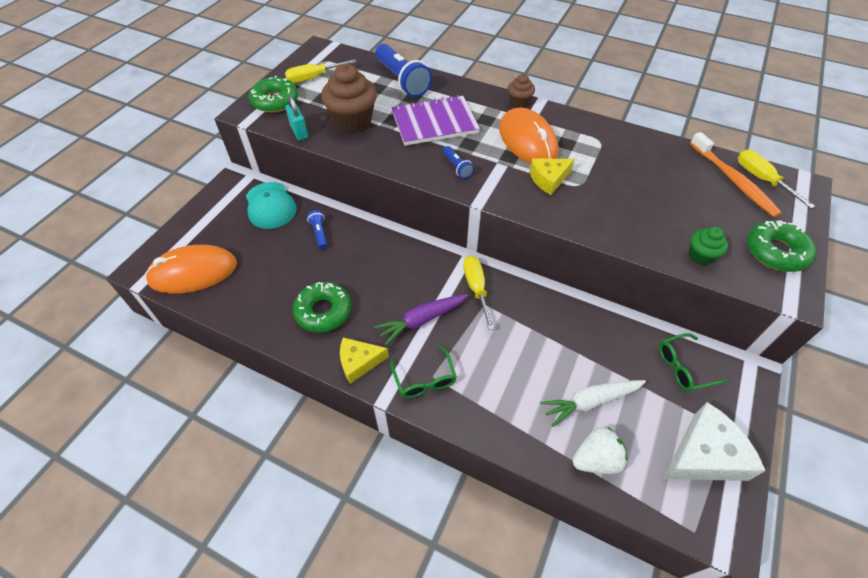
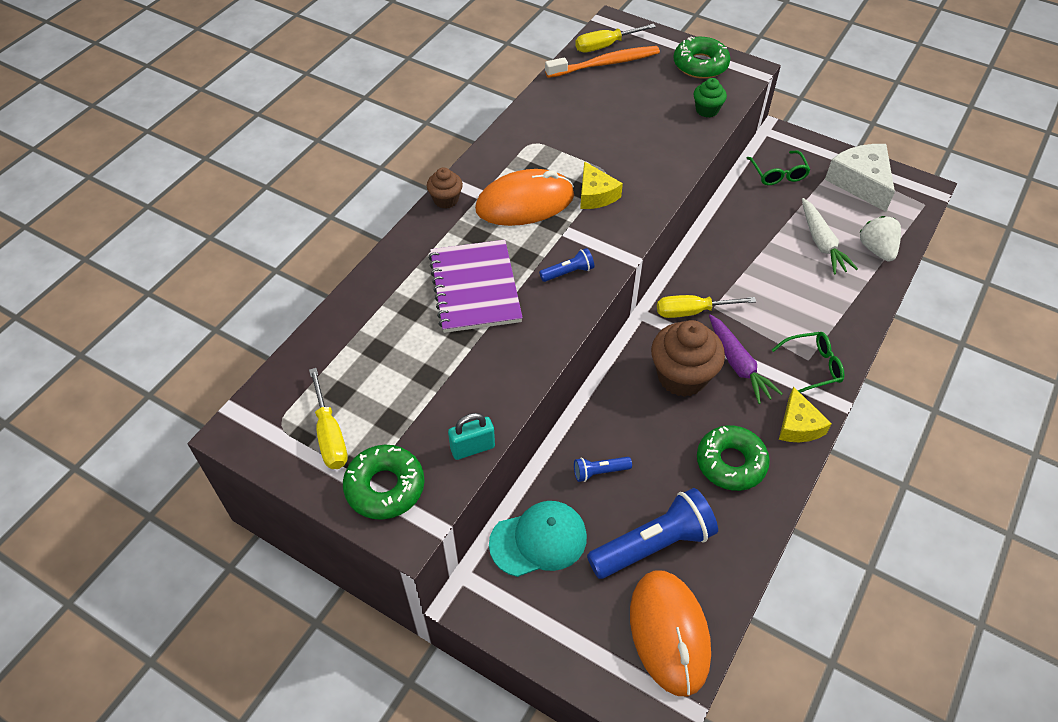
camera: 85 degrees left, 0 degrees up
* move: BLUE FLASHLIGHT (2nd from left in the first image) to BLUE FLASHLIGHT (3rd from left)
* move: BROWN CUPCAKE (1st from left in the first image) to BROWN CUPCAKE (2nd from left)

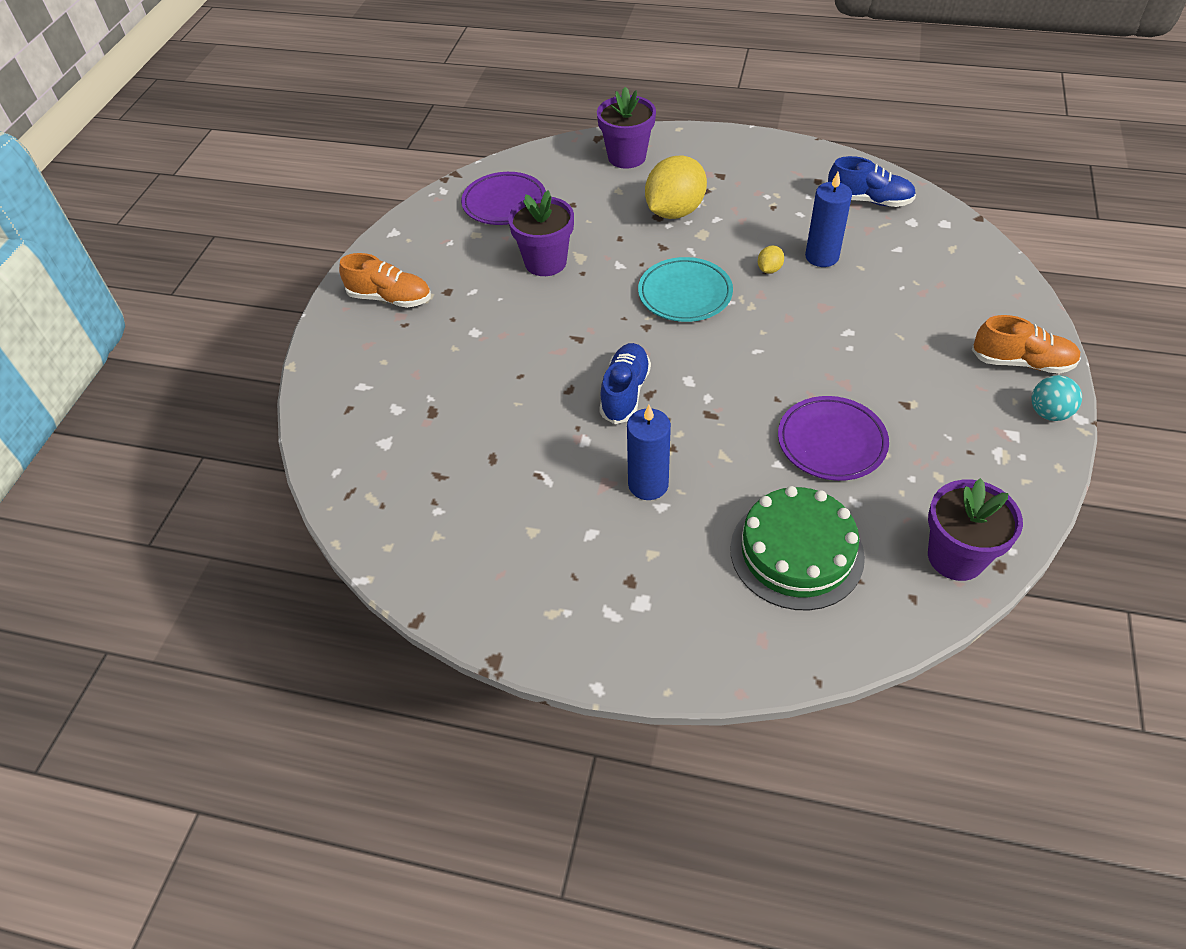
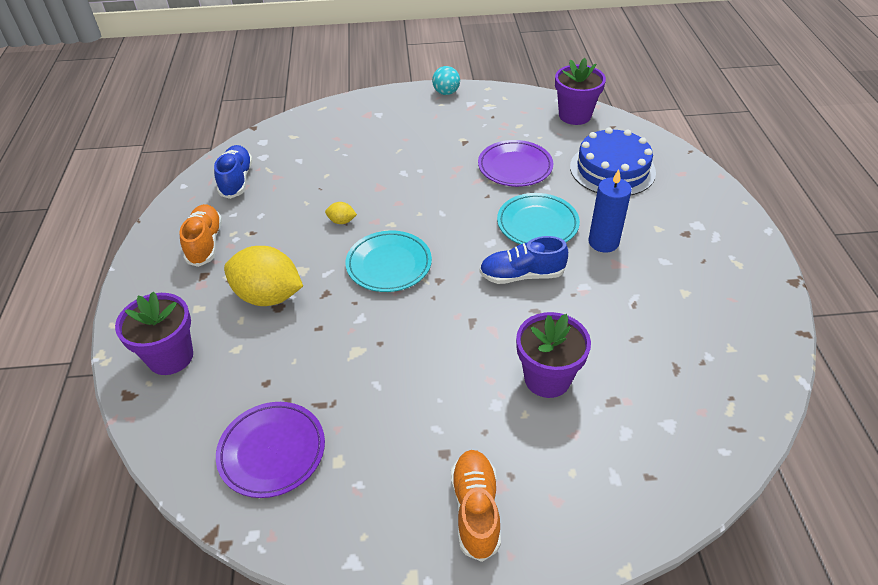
camera: 110 degrees left, 5 degrees down
* delete: BLUE CANDLE (2nd from left)
* move: PURPLE FLOWER POT (1st from left in the first image) to PURPLE FLOWER POT (2nd from left)
* move: ORANGE SHOE (2nd from left in the first image) to ORANGE SHOE (1st from left)
* recolor: GREEN CAKE to BLUE CAKE
* insert: TURQUOISE PLATE (2nd from left)

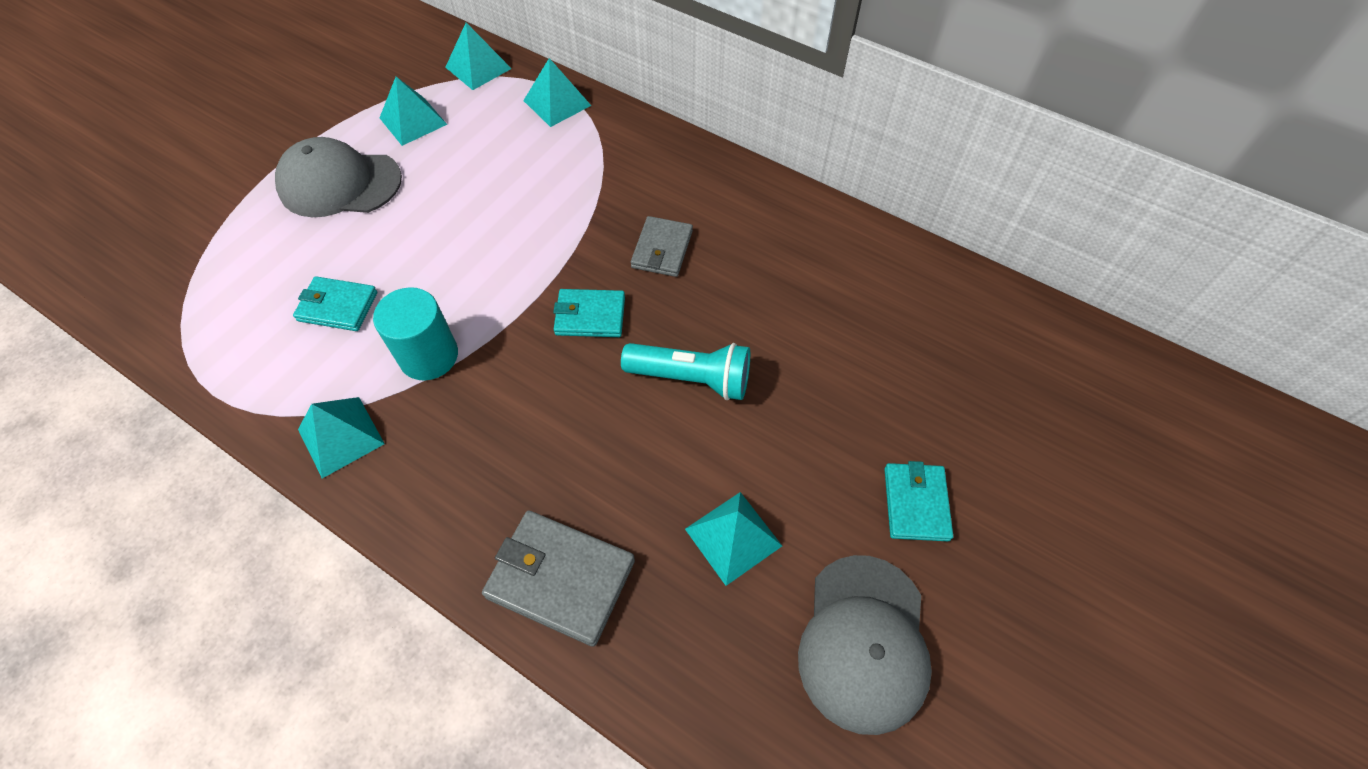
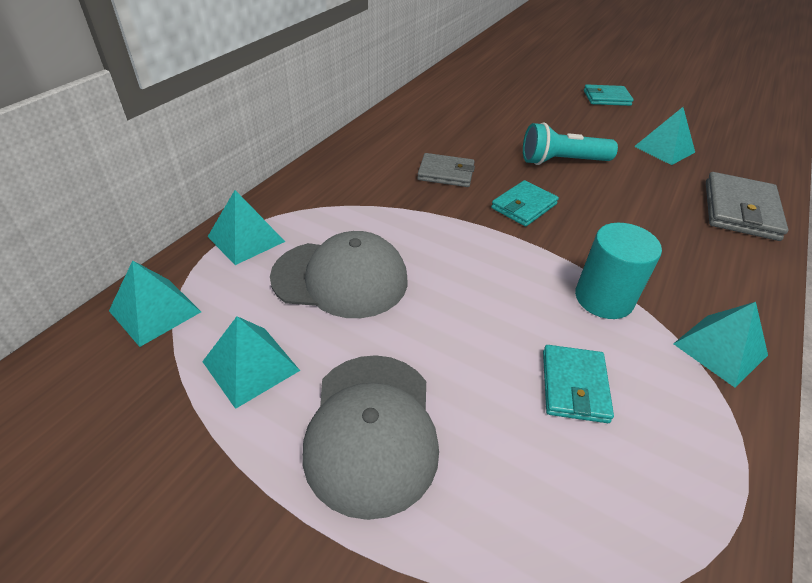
camera: 95 degrees left, 15 degrees down
* rotate: TURQUOISE WALLET (2nd from left in the first image) 45 degrees clockwise
* rotate: TURQUOISE FLASHLIGHT 105 degrees counterclockwise
* move: GREY CAP (2nd from left in the first image) to GREY CAP (1st from left)

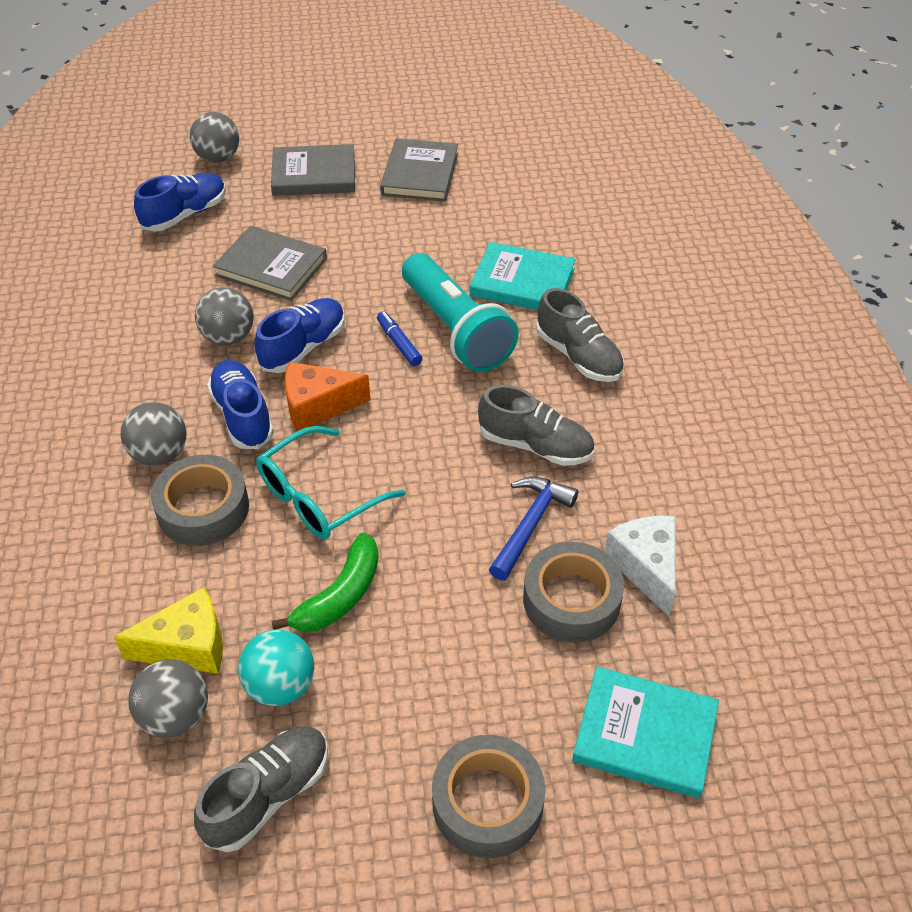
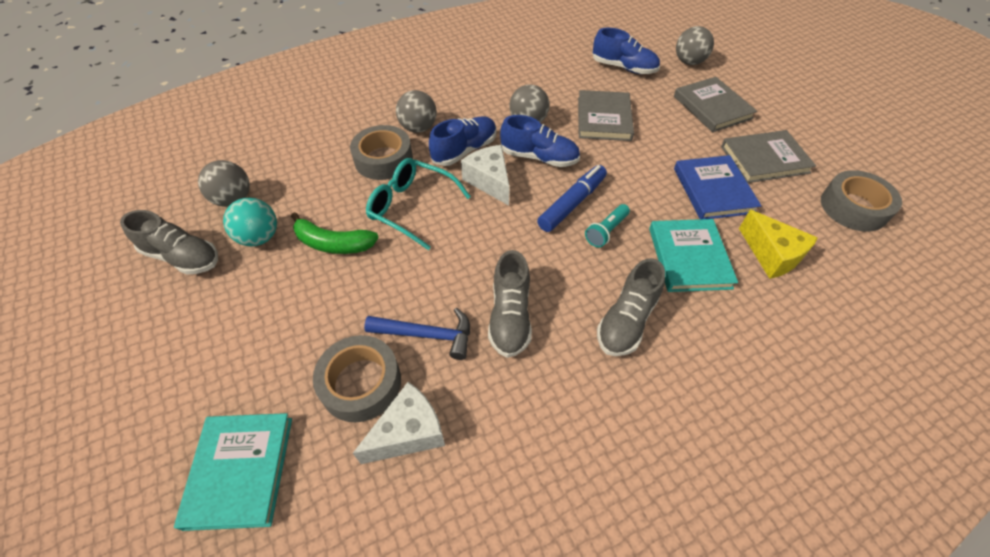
camera: 70 degrees right, 5 degrees up
* resize: TURQUOISE FLASHLIGHT x0.45
* resize: BLUE MARKER x1.65
* recolor: ORANGE CHEESE to WHITE CHEESE (2nd from left)
* move: YELLOW CHEESE
* move: GREY TAPE (2nd from left in the first image) to GREY TAPE (3rd from left)
* insert: BLUE BOOK

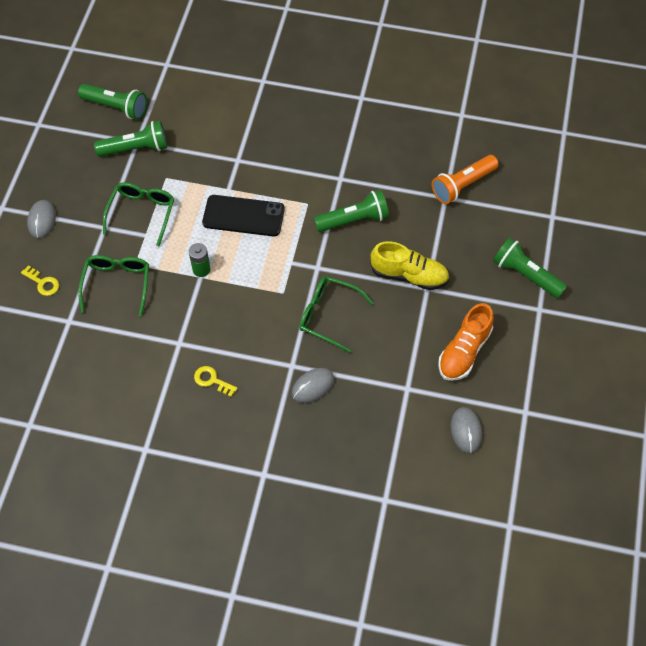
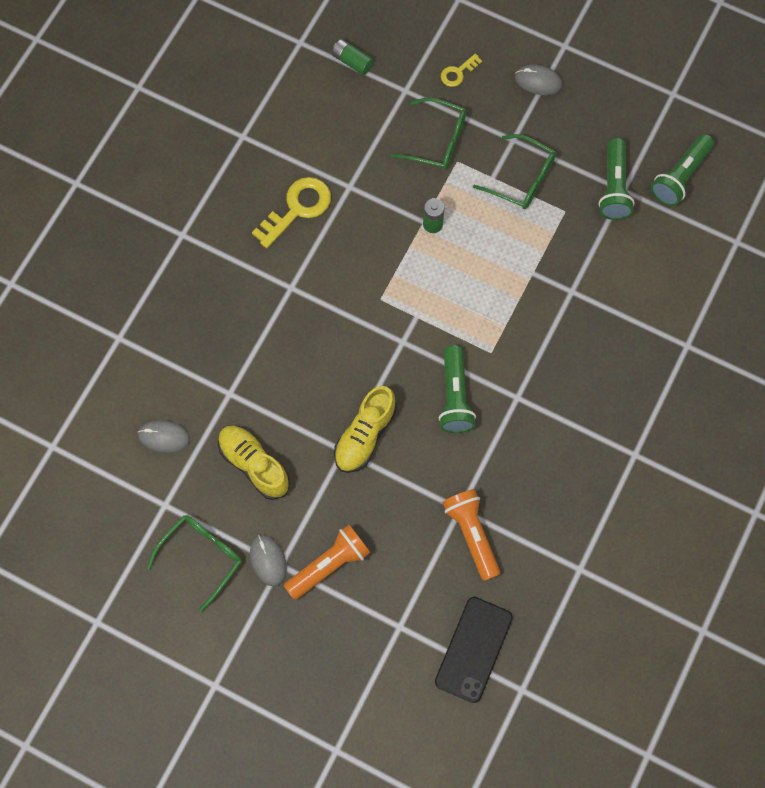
camera: 105 degrees right, 10 degrees up
* move: BLACK PHONE
* recolor: GREEN FLASHLIGHT (4th from left) to ORANGE FLASHLIGHT (1st from left)
* move: GREEN GLASSES (3rd from left in the first image) to GREEN GLASSES (1st from left)
* recolor: ORANGE SHOE to YELLOW SHOE (1st from left)
* resize: YELLOW KEY (2nd from left in the first image) x1.88
* move: GREY MOUSE (2nd from left)
* insert: GREEN BATTERY (1st from left)

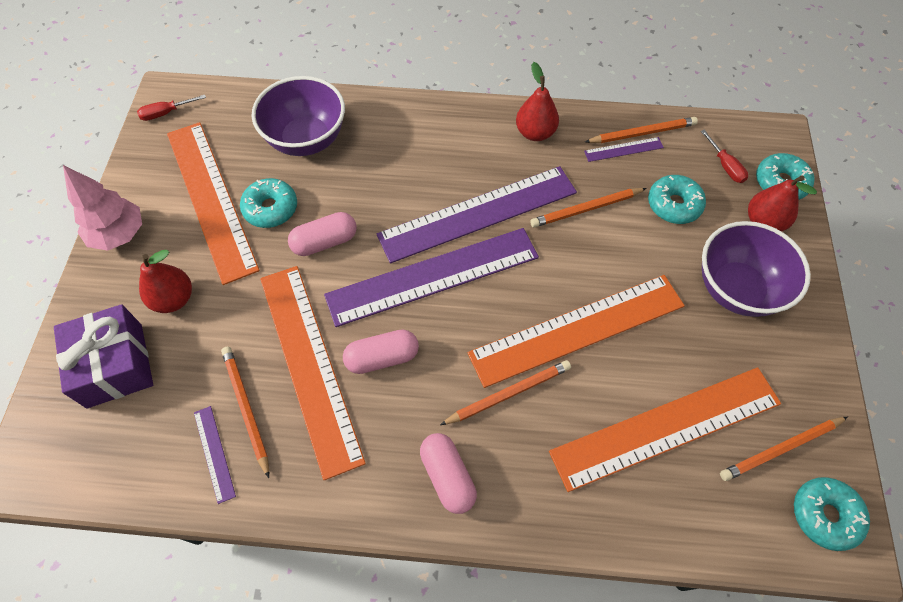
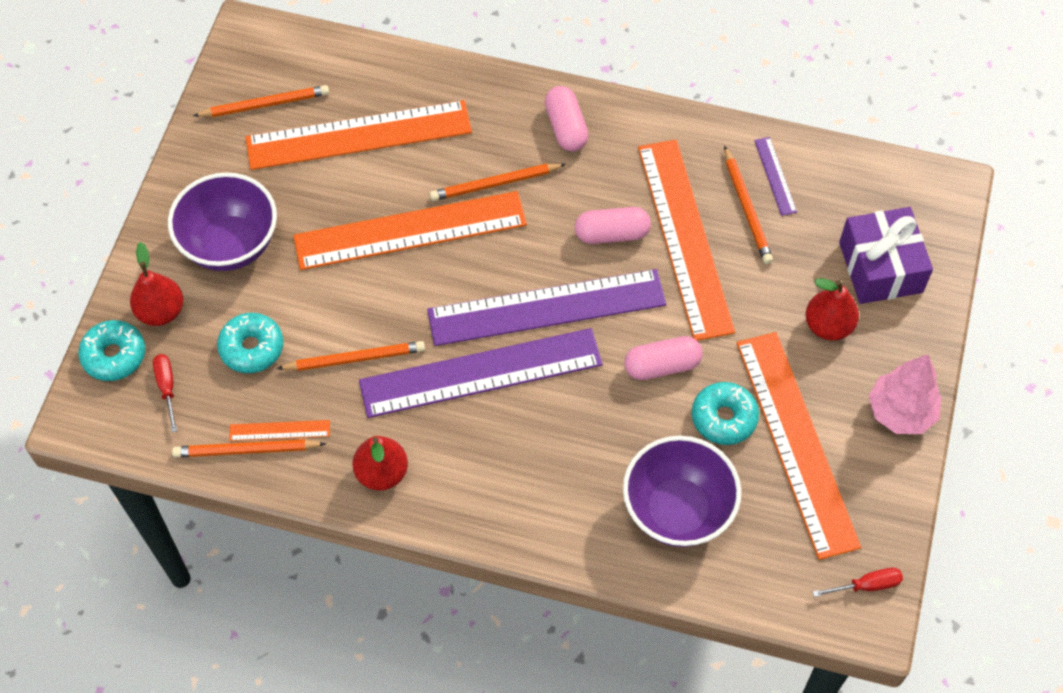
camera: 170 degrees left, 0 degrees up
* recolor: PURPLE RULER (4th from left) to ORANGE RULER (1st from left)
* delete: TURQUOISE DONUT (4th from left)

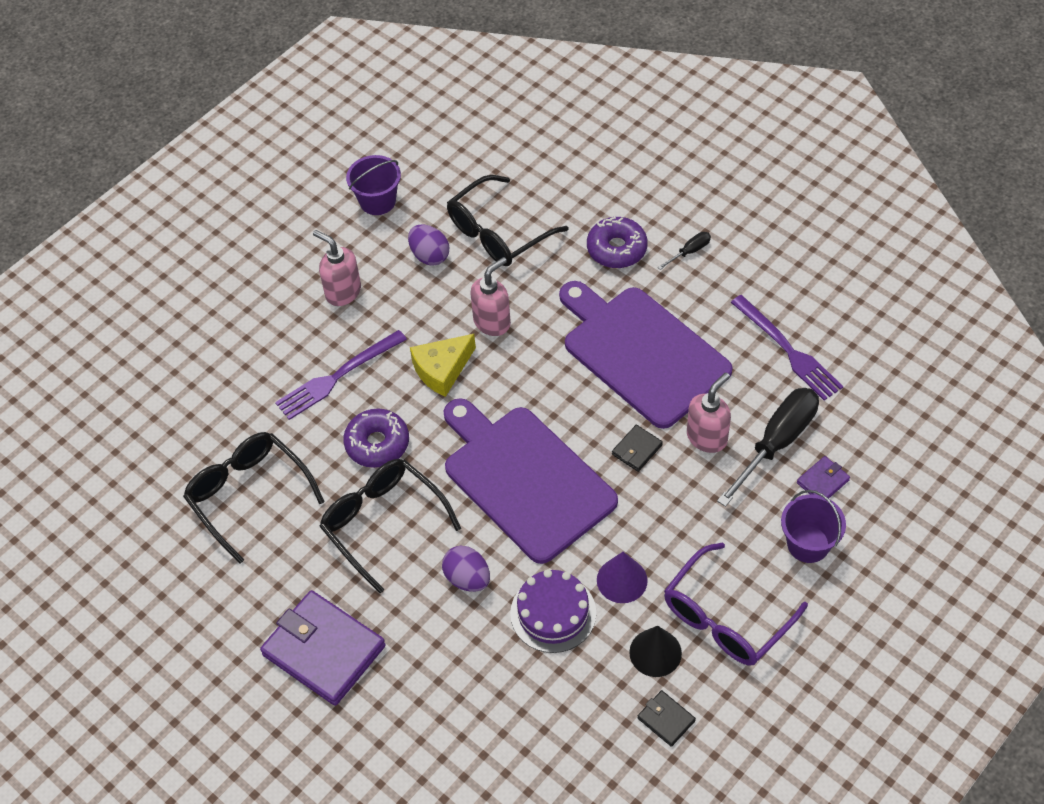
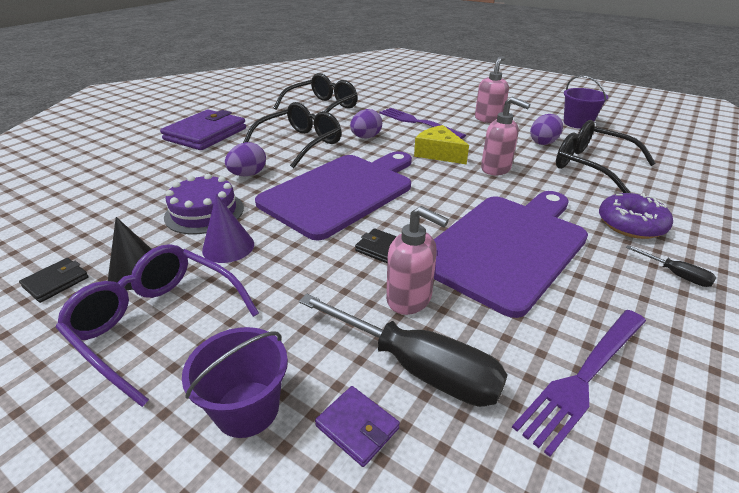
camera: 80 degrees right, 20 degrees down
* replace: PURPLE DONUT (1st from left) to PURPLE EGG (2nd from left)

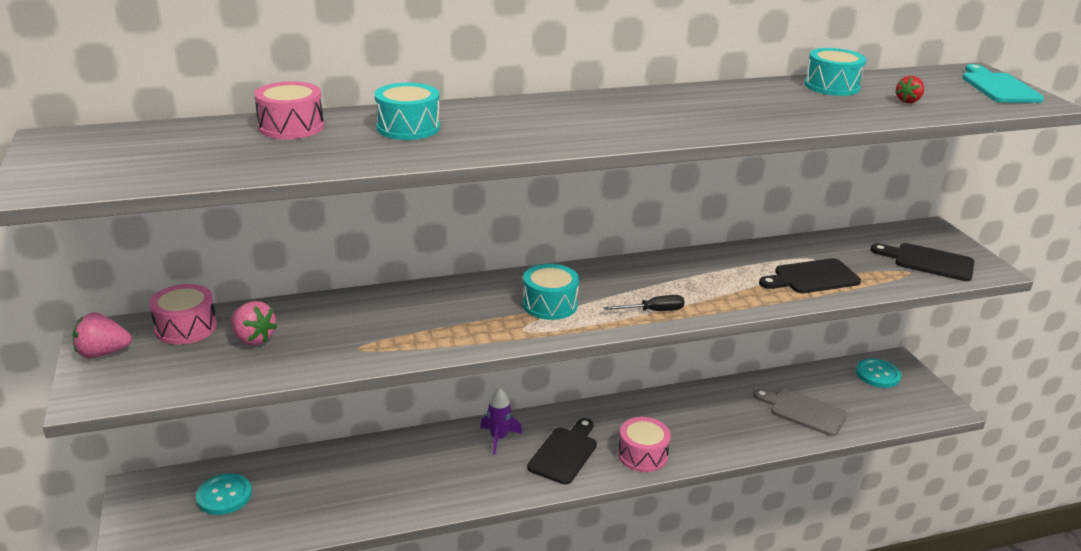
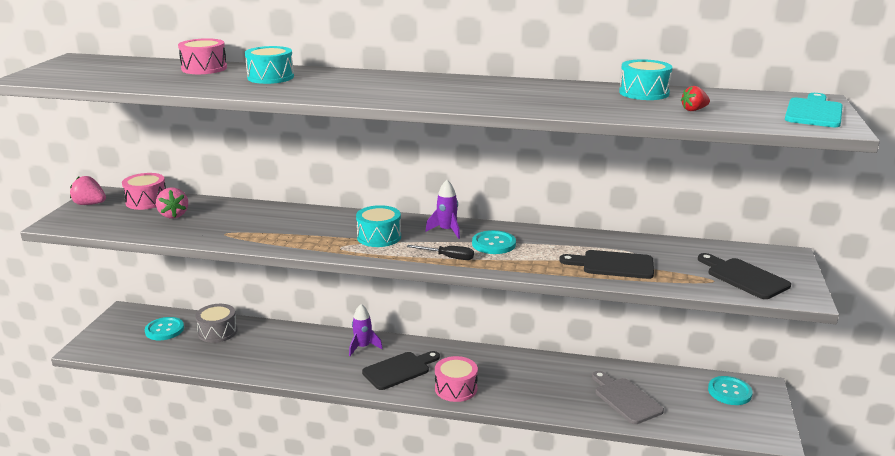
camera: 30 degrees right, 5 degrees down
* insert: PURPLE ROCKET (2nd from left)
* insert: TURQUOISE BUTTON (2nd from left)
* insert: GREY DRUM

